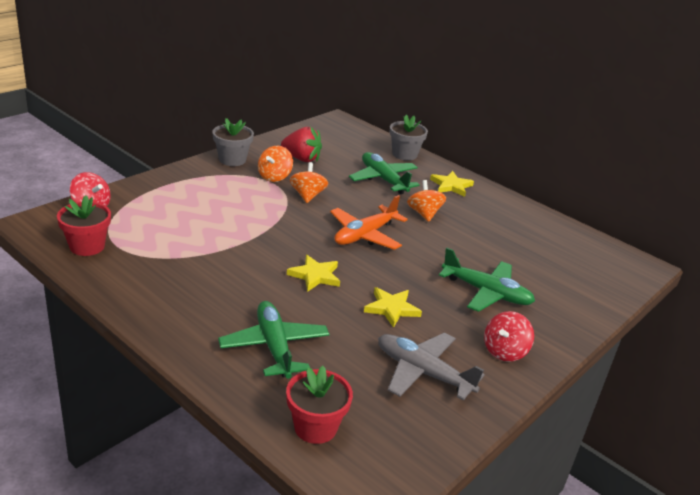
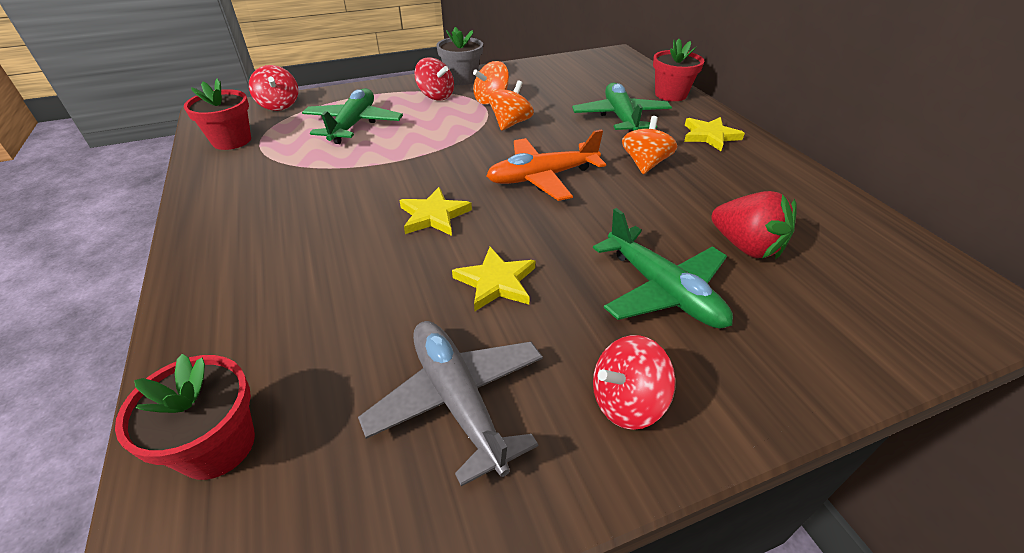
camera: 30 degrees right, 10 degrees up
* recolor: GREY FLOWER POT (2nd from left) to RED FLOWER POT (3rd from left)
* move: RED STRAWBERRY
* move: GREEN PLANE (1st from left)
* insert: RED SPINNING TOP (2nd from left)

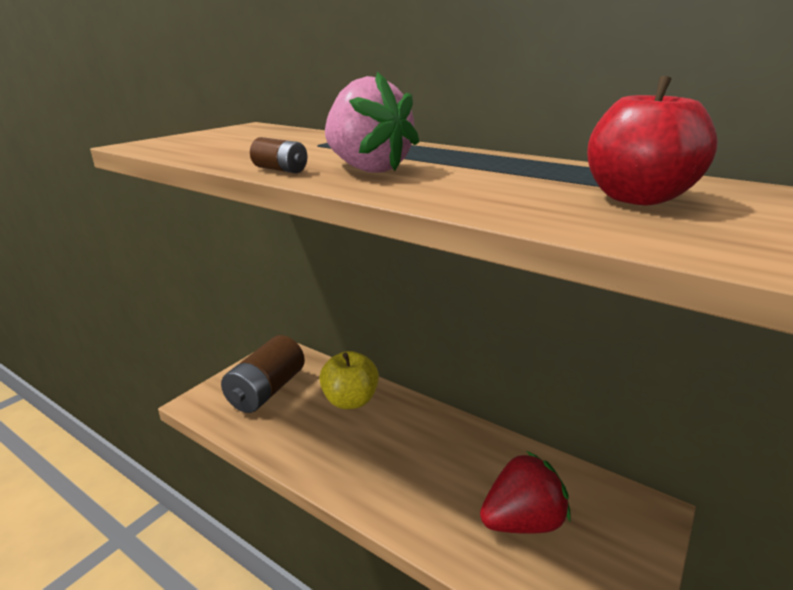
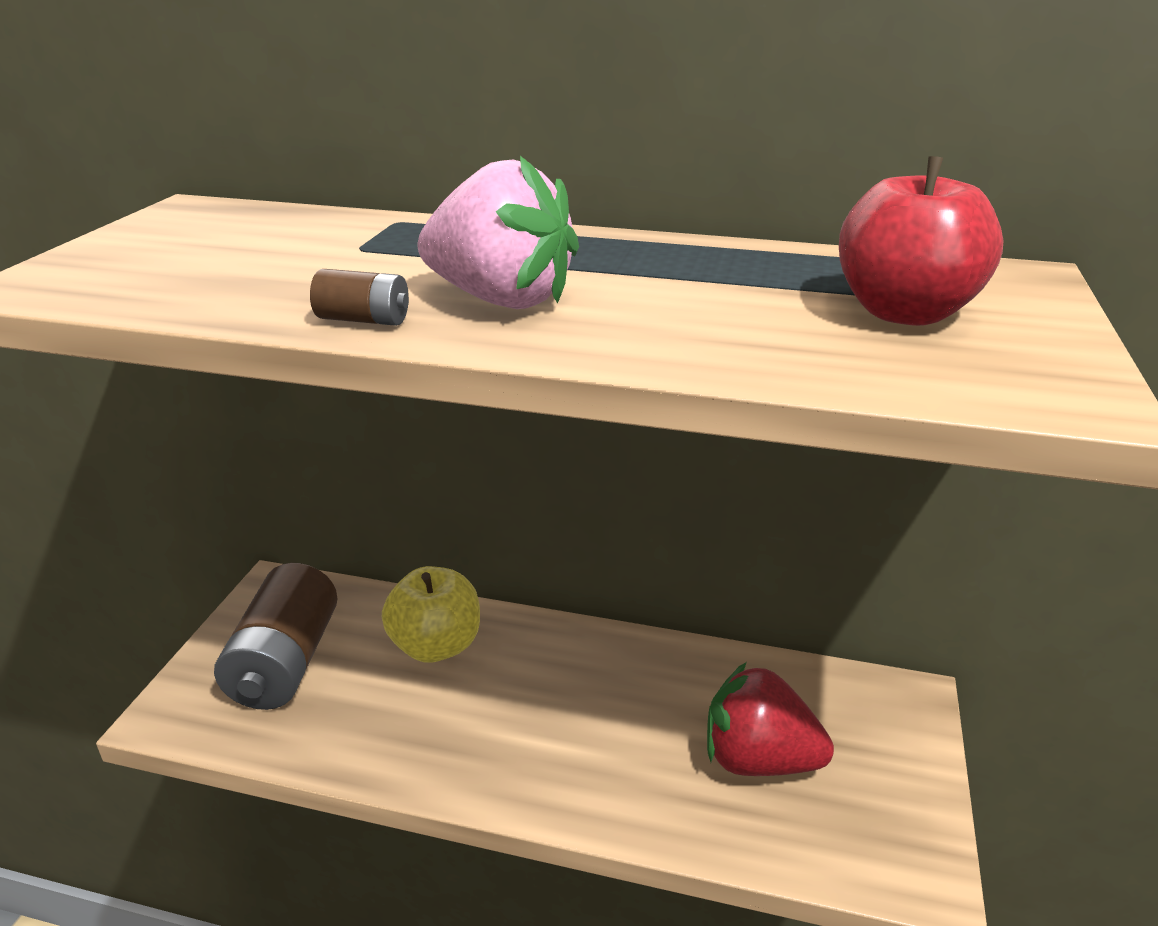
camera: 20 degrees left, 5 degrees up
* rotate: RED STRAWBERRY 120 degrees counterclockwise

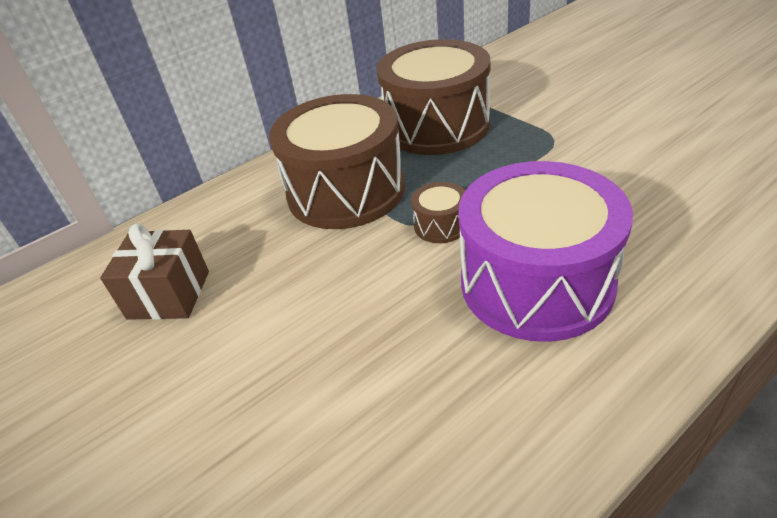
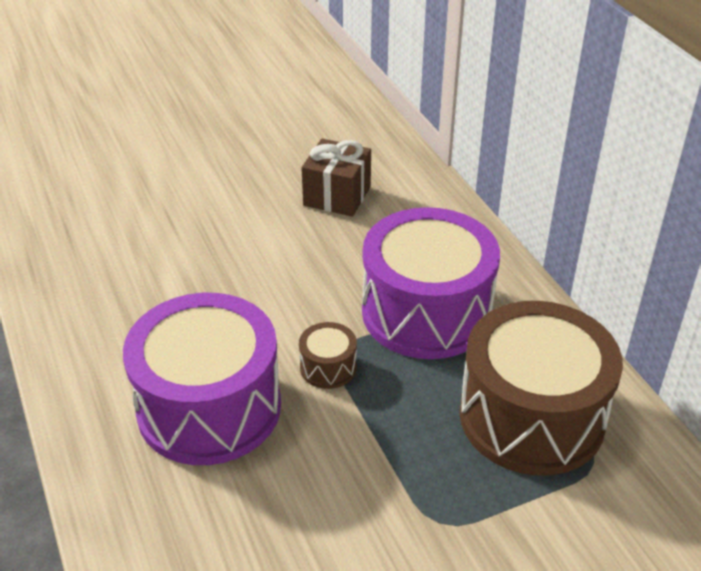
camera: 100 degrees right, 0 degrees up
* recolor: BROWN DRUM (1st from left) to PURPLE DRUM (2nd from left)

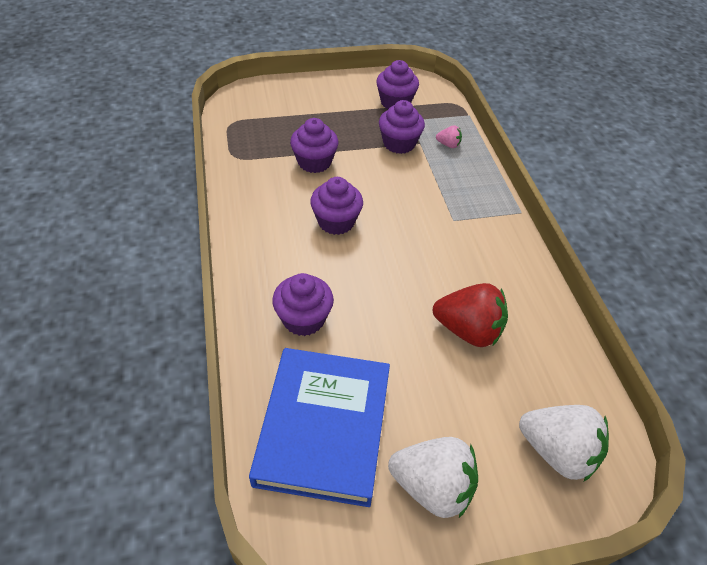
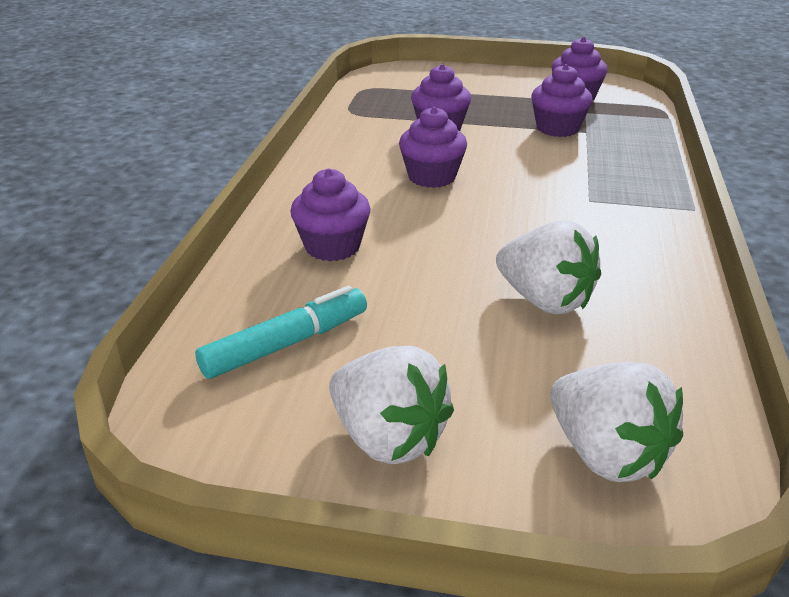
camera: 25 degrees right, 15 degrees down
* delete: PINK STRAWBERRY
* recolor: RED STRAWBERRY to WHITE STRAWBERRY (2nd from left)
* replace: BLUE BOOK to TURQUOISE MARKER

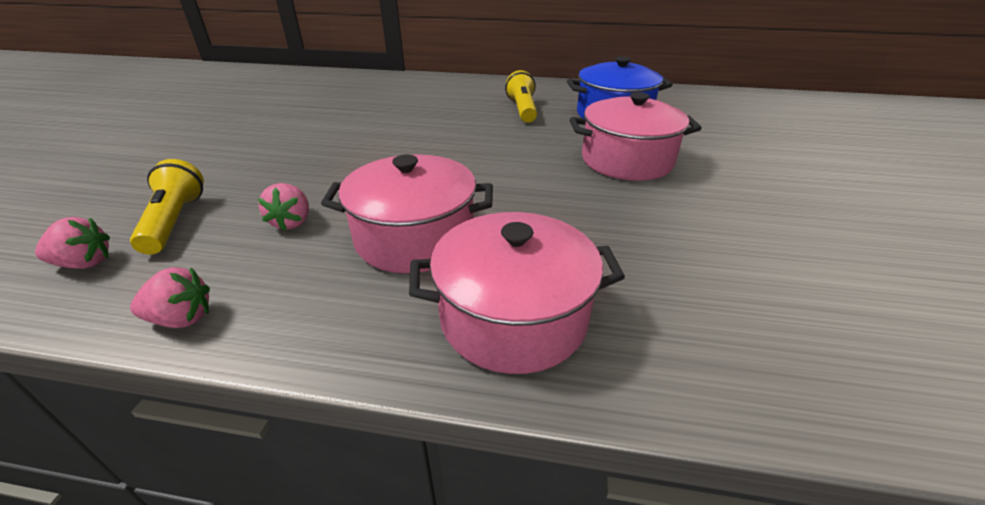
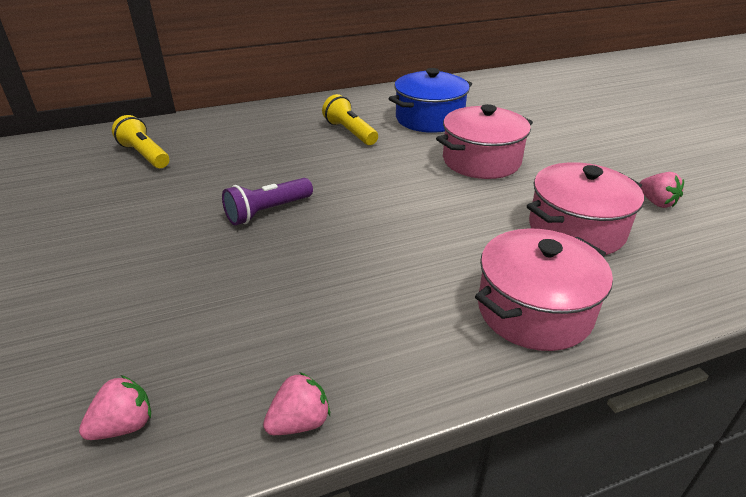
camera: 30 degrees left, 0 degrees up
* move: PINK POT (1st from left in the first image) to PINK POT (3rd from left)
* move: YELLOW FLASHLIGHT (1st from left)
* move: PINK STRAWBERRY (3rd from left)
* insert: PURPLE FLASHLIGHT

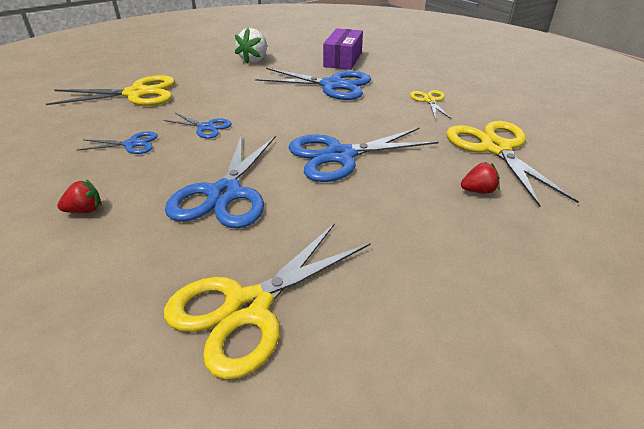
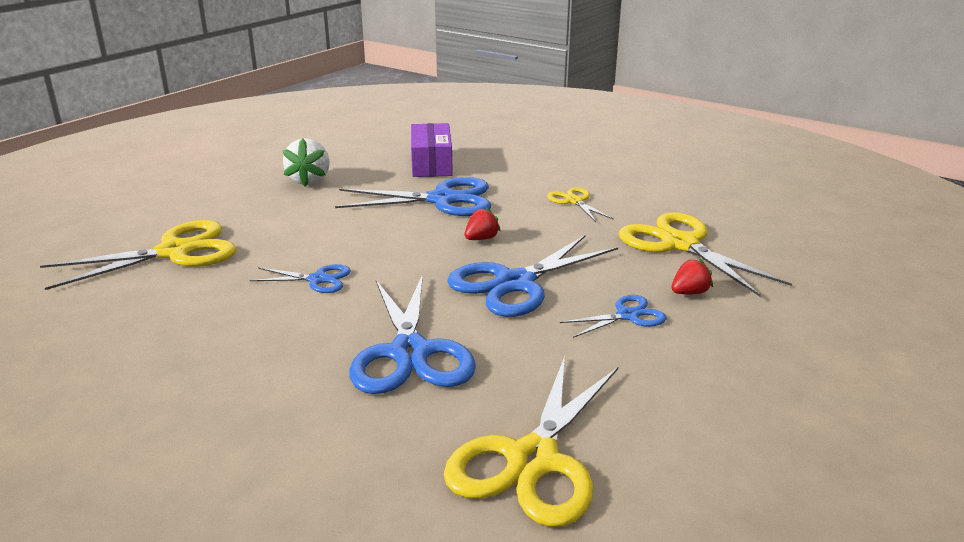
camera: 20 degrees left, 10 degrees down
* move: BLUE SCISSORS (1st from left in the first image) to BLUE SCISSORS (5th from left)
* move: RED STRAWBERRY (1st from left)

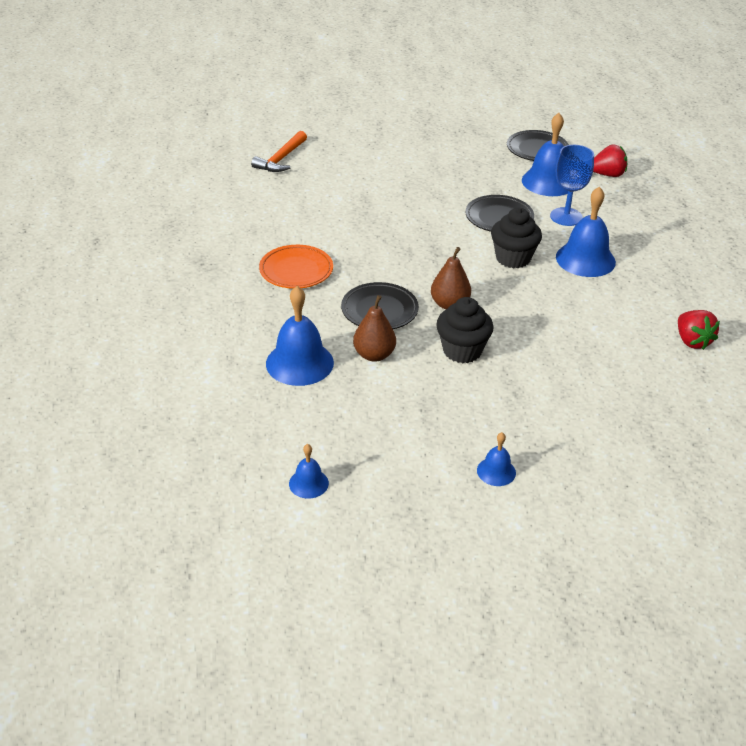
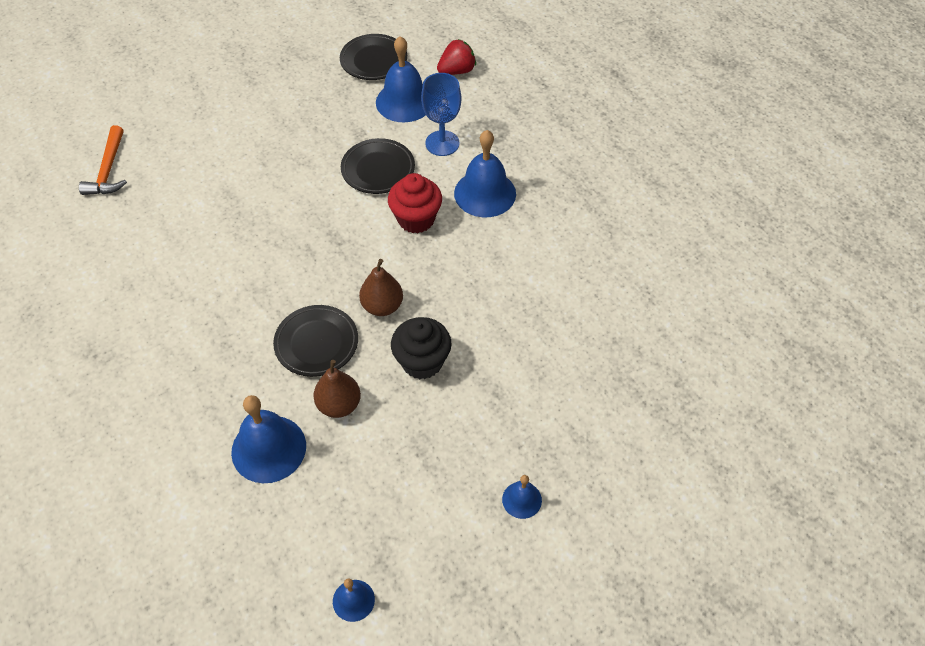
camera: 25 degrees left, 15 degrees up
* recolor: BLACK CUPCAKE (2nd from left) to RED CUPCAKE
* delete: ORANGE PLATE
* delete: RED STRAWBERRY (2nd from left)

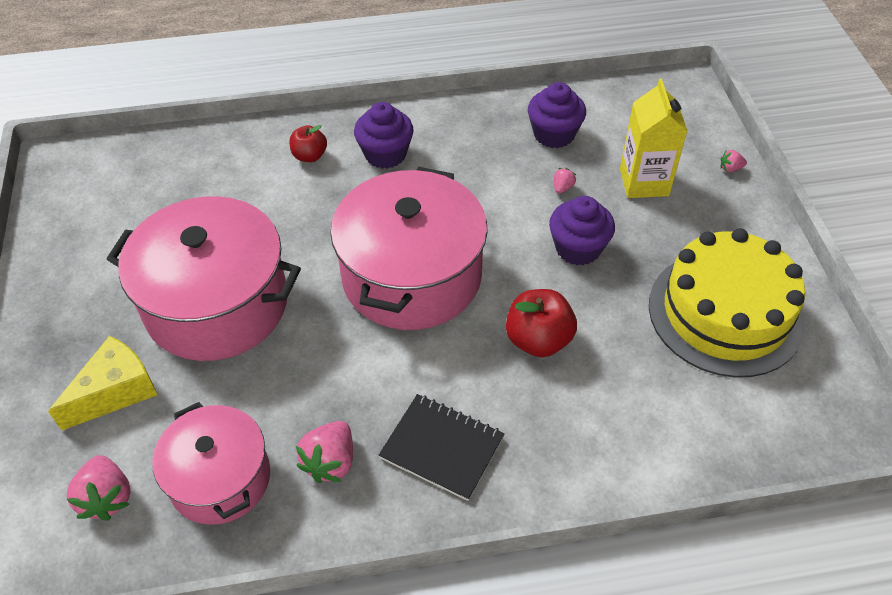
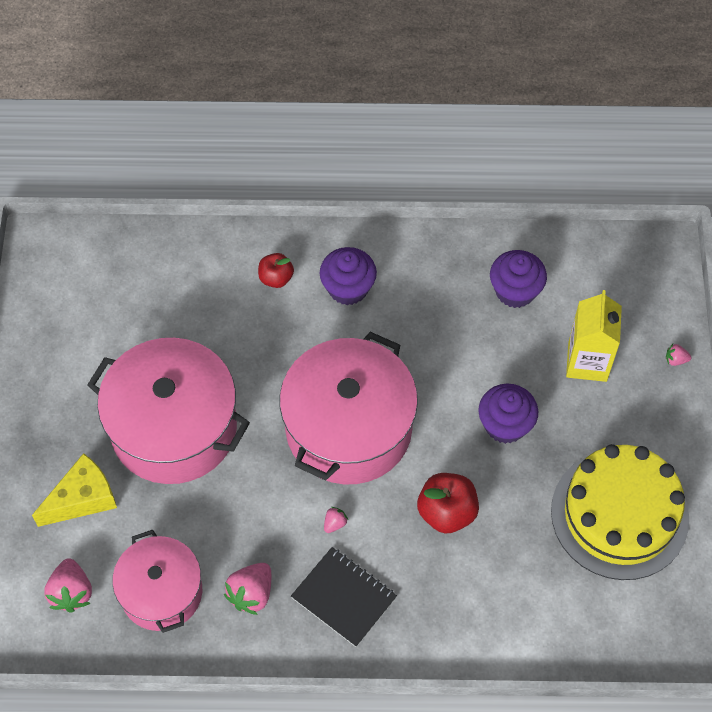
camera: 10 degrees right, 10 degrees up
* move: PINK STRAWBERRY (3rd from left)

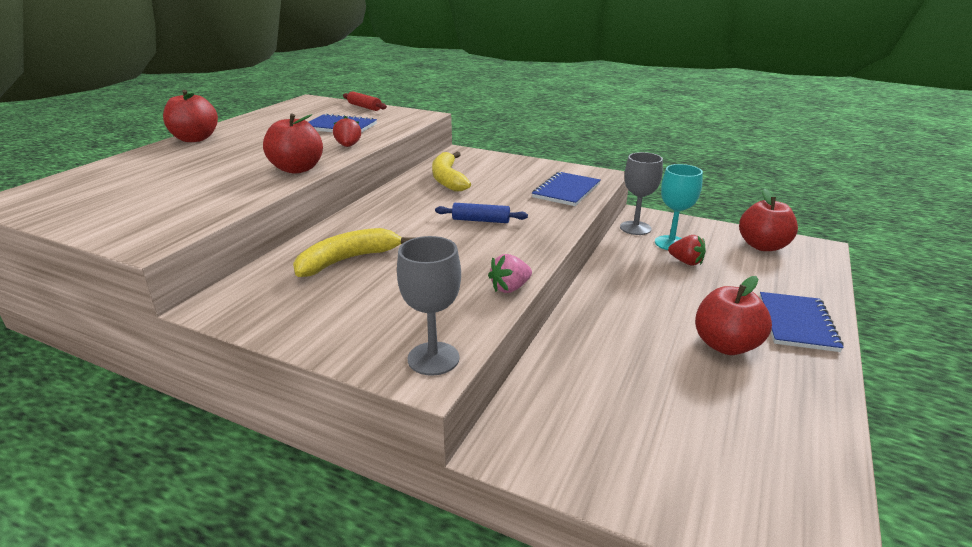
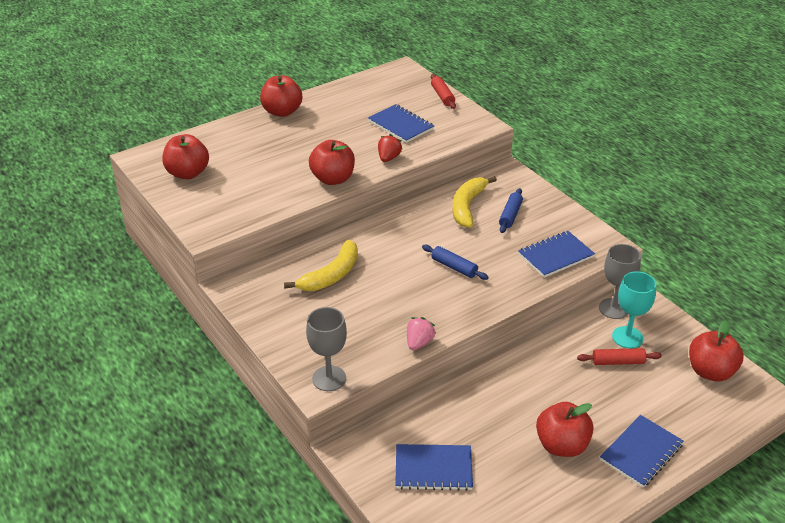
camera: 30 degrees right, 10 degrees up
* rotate: YELLOW BANANA (1st from left) 135 degrees clockwise
* replace: RED STRAWBERRY (2nd from left) to RED ROLLING PIN (2nd from left)
* rotate: PINK STRAWBERRY 120 degrees clockwise
* insert: RED APPLE (1st from left)
* insert: BLUE ROLLING PIN (2nd from left)
* insert: BLUE NOTEBOOK (2nd from left)

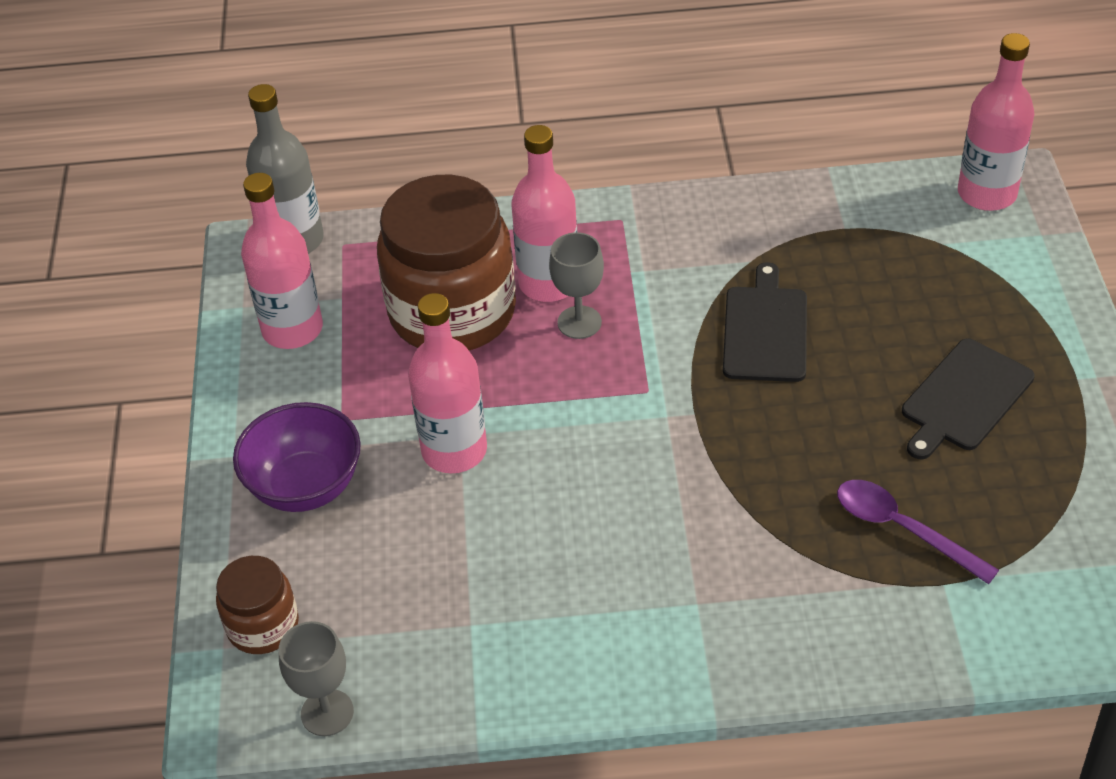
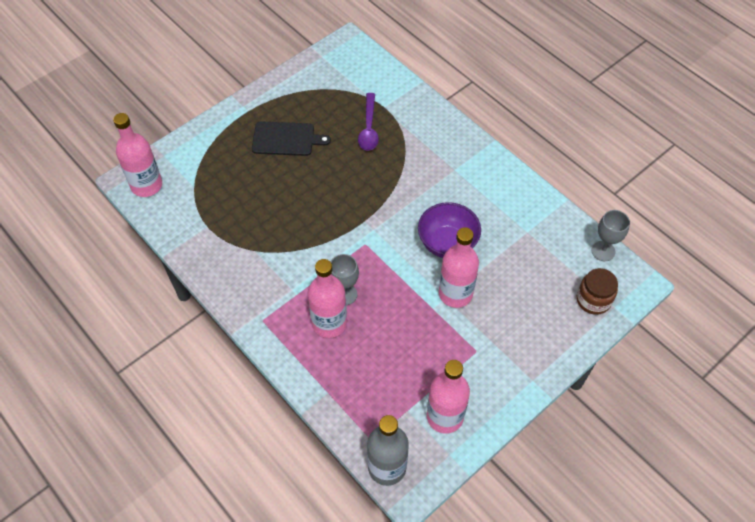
camera: 130 degrees left, 10 degrees up
* delete: BROWN JAR (2nd from left)
* delete: BLACK CUTTING BOARD (1st from left)
* move: PURPLE BOWL

